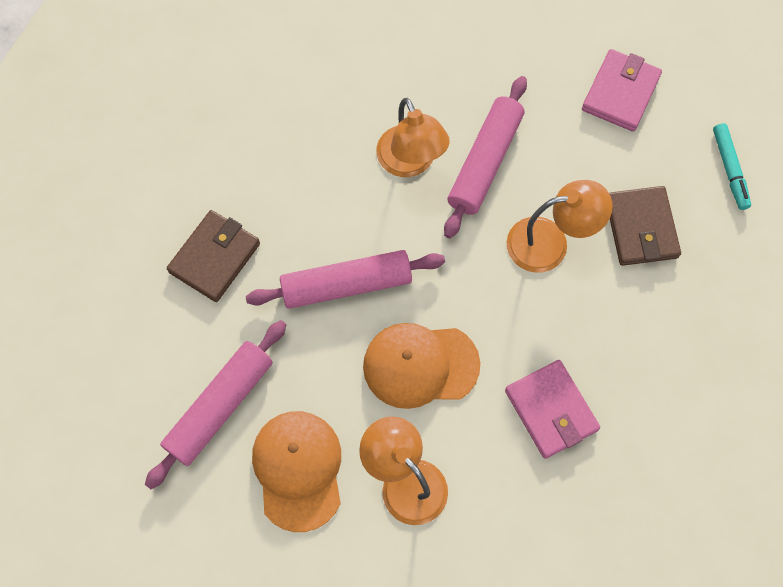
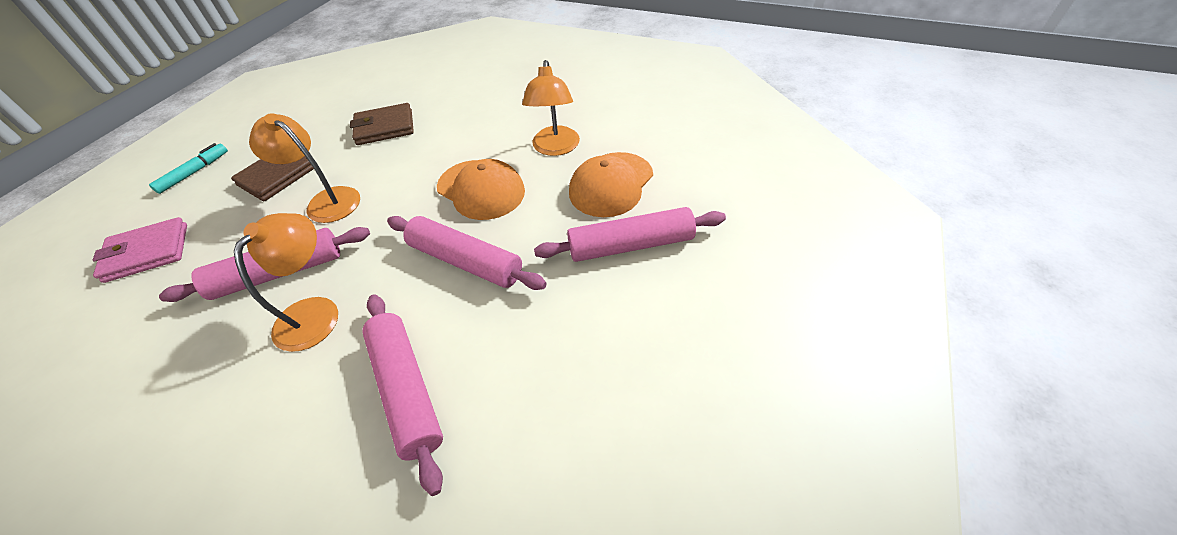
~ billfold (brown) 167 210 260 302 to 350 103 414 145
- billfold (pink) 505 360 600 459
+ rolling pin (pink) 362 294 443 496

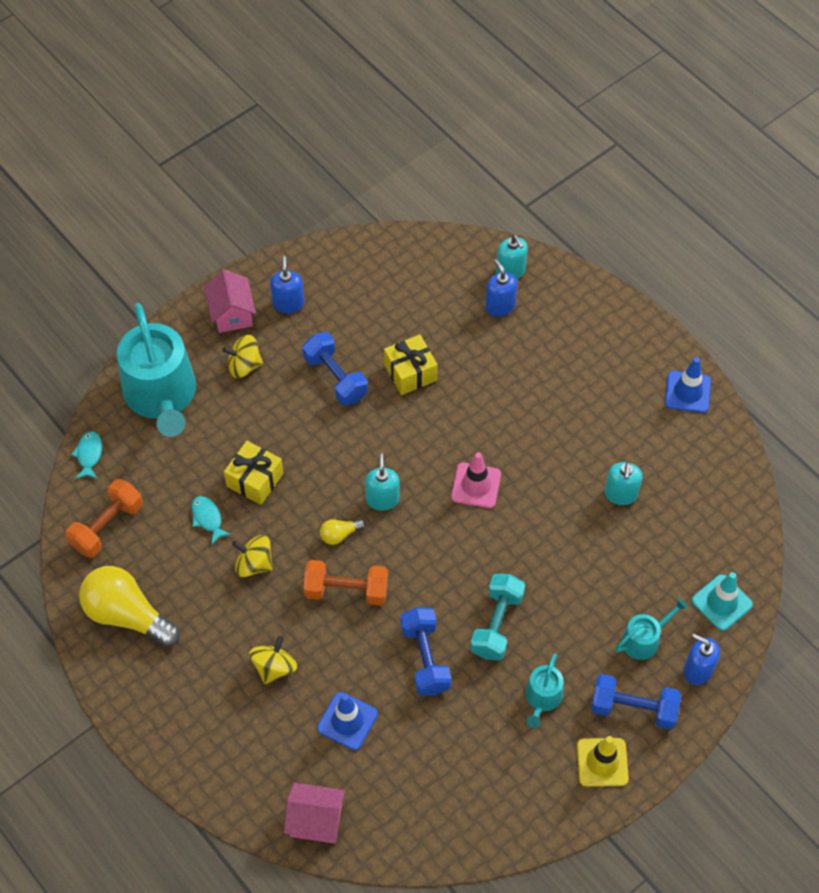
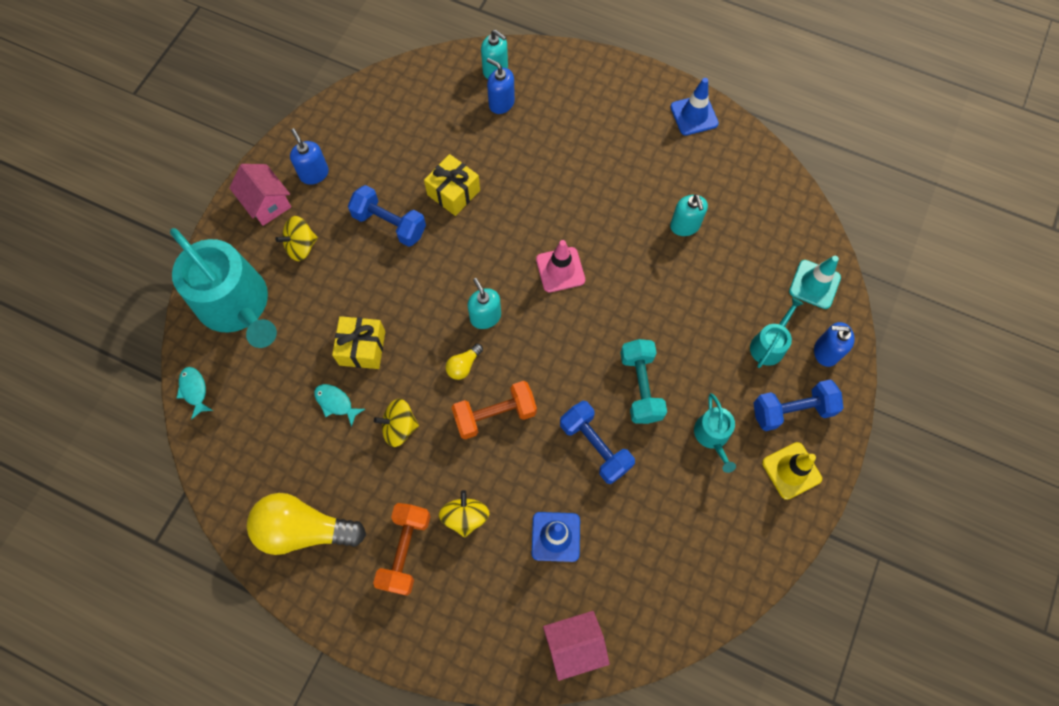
~ dumbbell (bright orange) 66 479 143 558 to 373 503 431 596

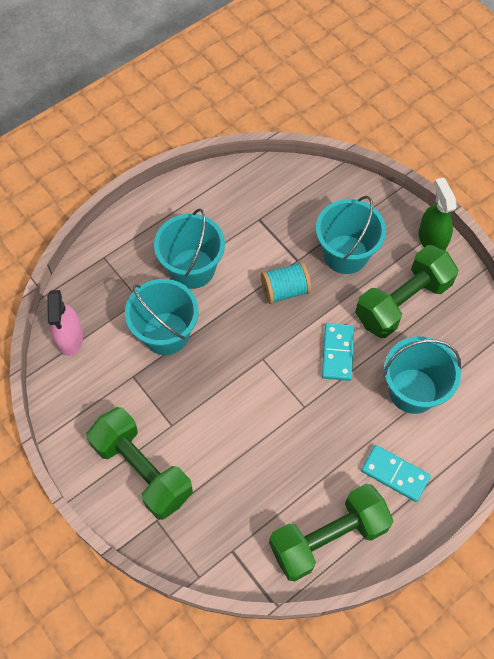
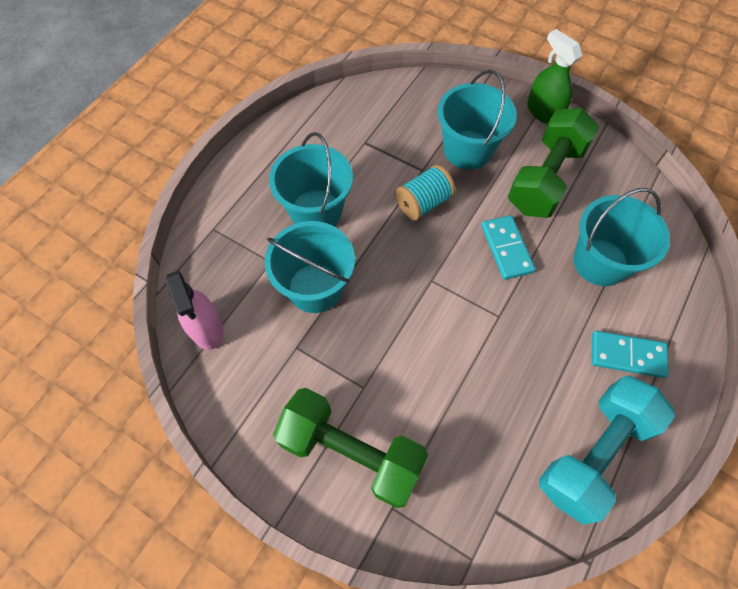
~ dumbbell (green) 269 484 393 581 to dumbbell (turquoise) 539 376 675 525

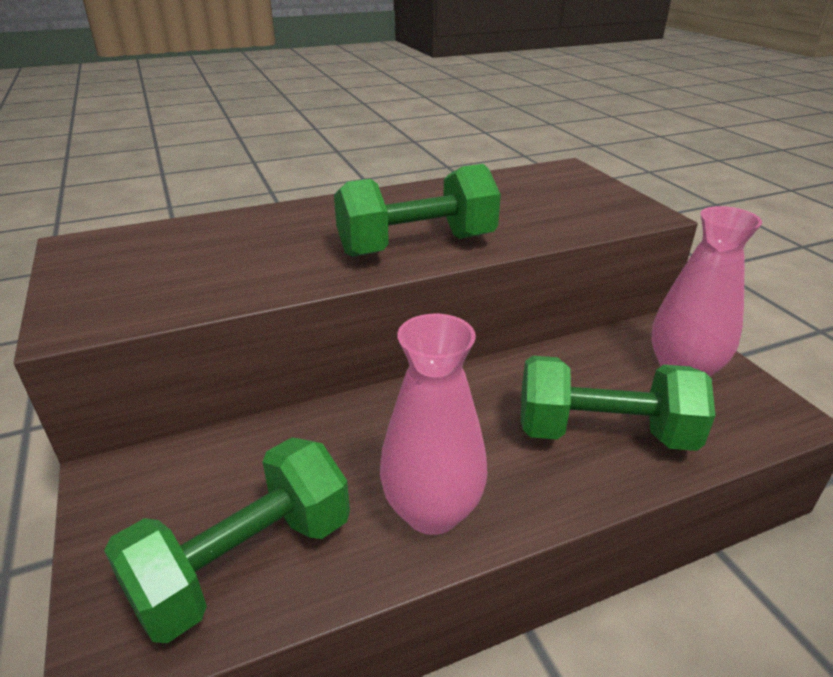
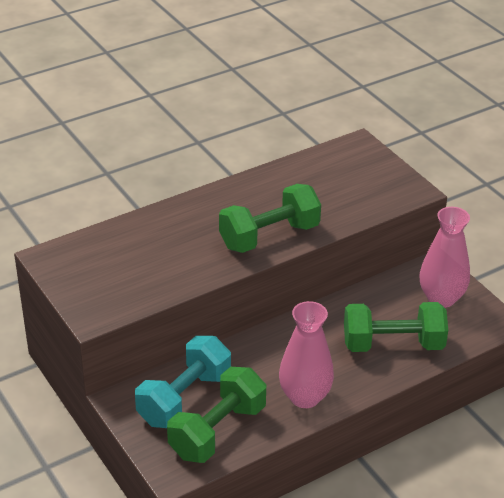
+ dumbbell (turquoise) 135 336 231 428

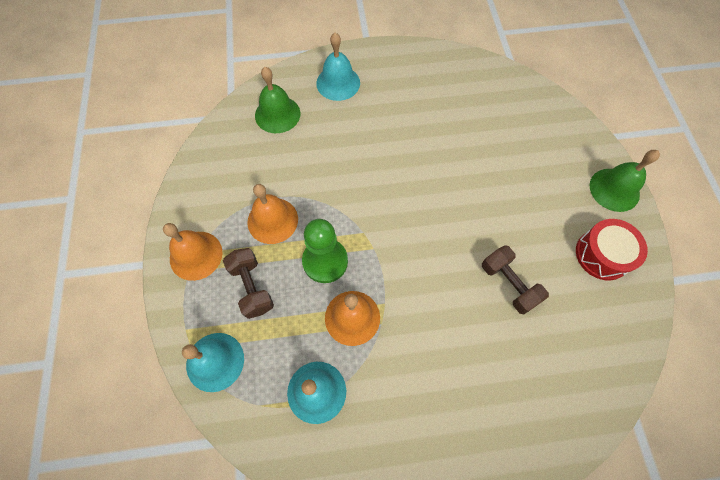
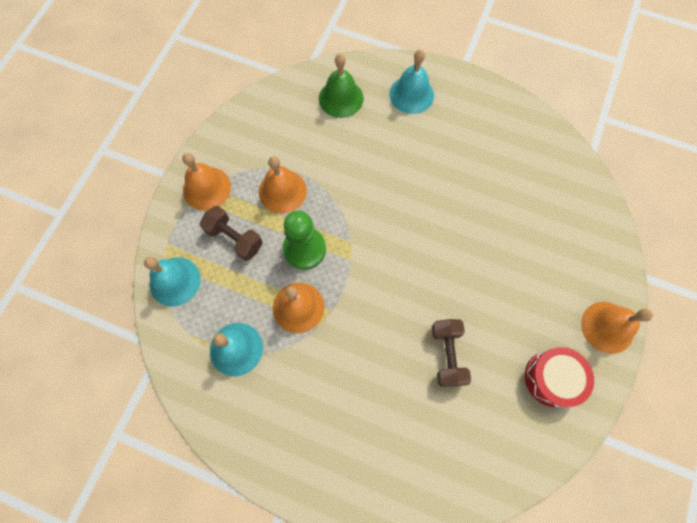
~ bell (green) 589 150 660 212 to bell (bright orange) 581 302 653 354
~ dumbbell (brown) 223 248 274 319 = 200 206 263 261 60 degrees counterclockwise

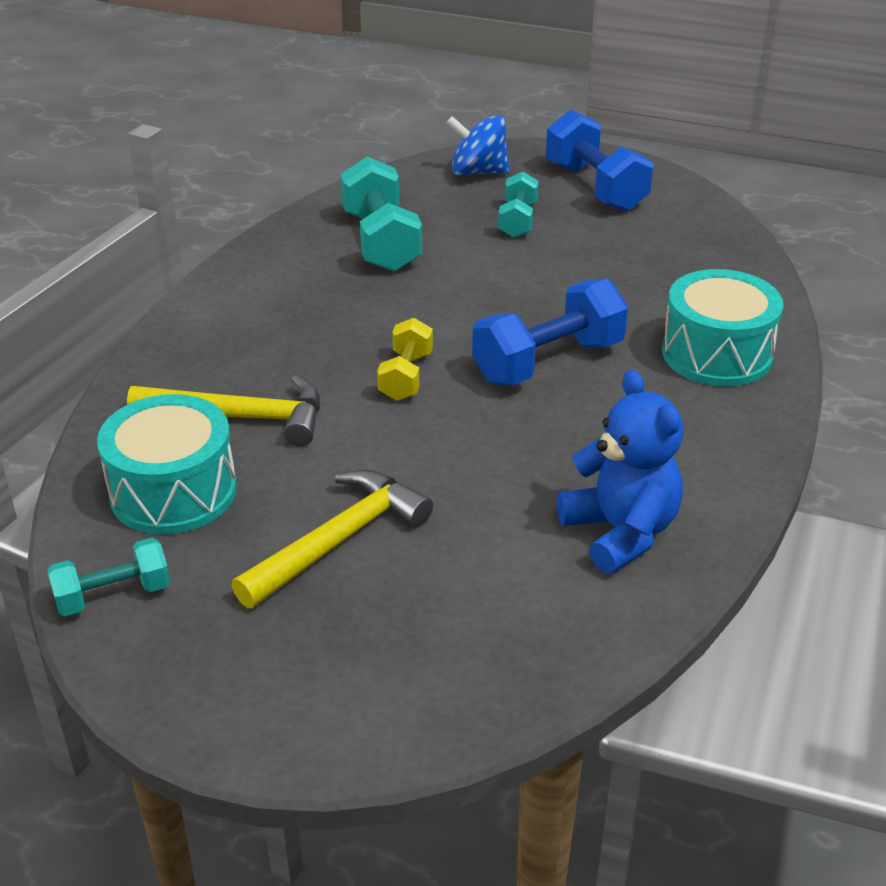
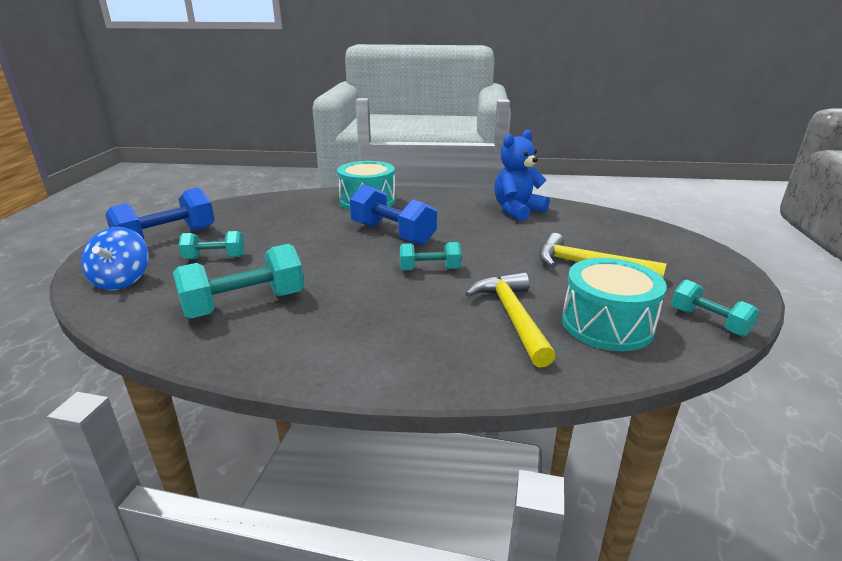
~ dumbbell (bright yellow) 377 318 433 401 to dumbbell (turquoise) 399 242 461 271

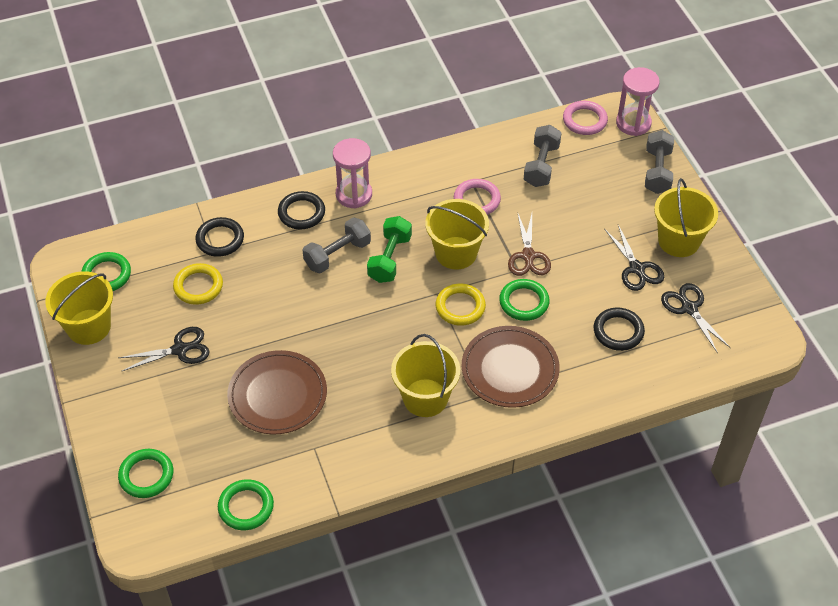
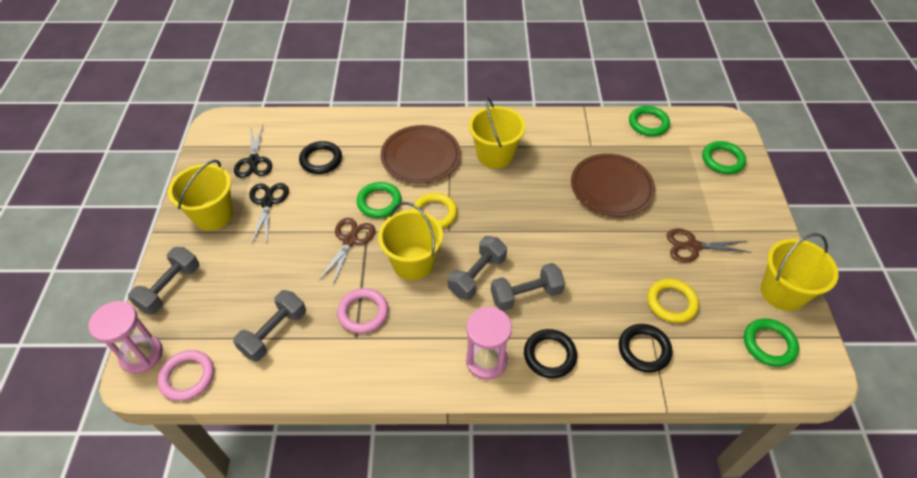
~ dumbbell (green) 367 216 412 283 to dumbbell (grey) 448 236 507 300
~ scissors (black) 119 327 209 371 to scissors (brown) 667 228 752 263

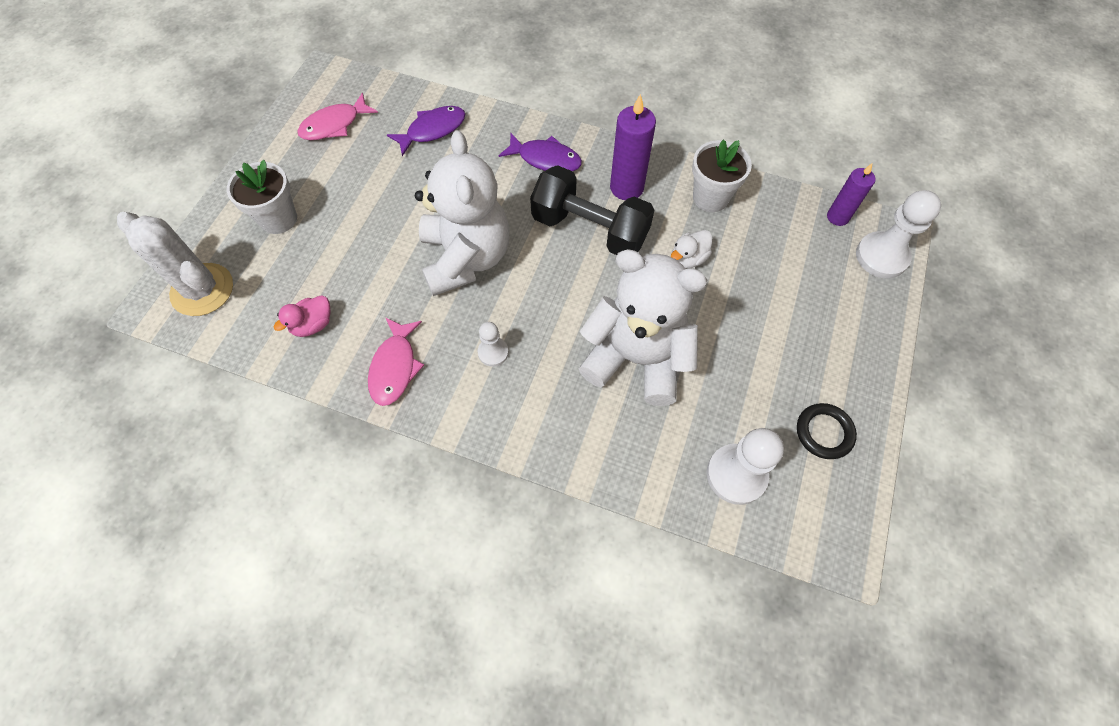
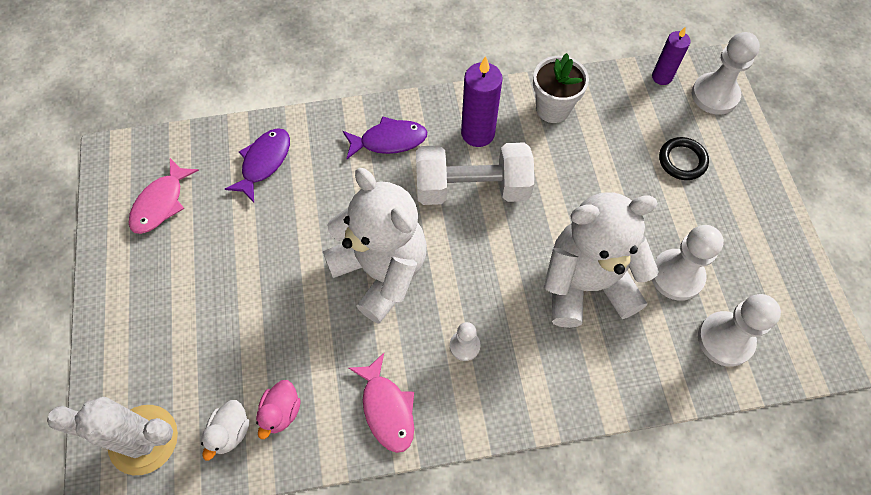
- plant pot (white) 227 160 297 234
~ dumbbell (black) 530 165 654 255 to dumbbell (white) 416 143 534 205
~ rubber duck (white) 671 230 712 269 to 201 400 249 460
~ ring (black) 797 403 857 459 to 659 137 709 180
+ chess pawn (white) 652 225 724 301

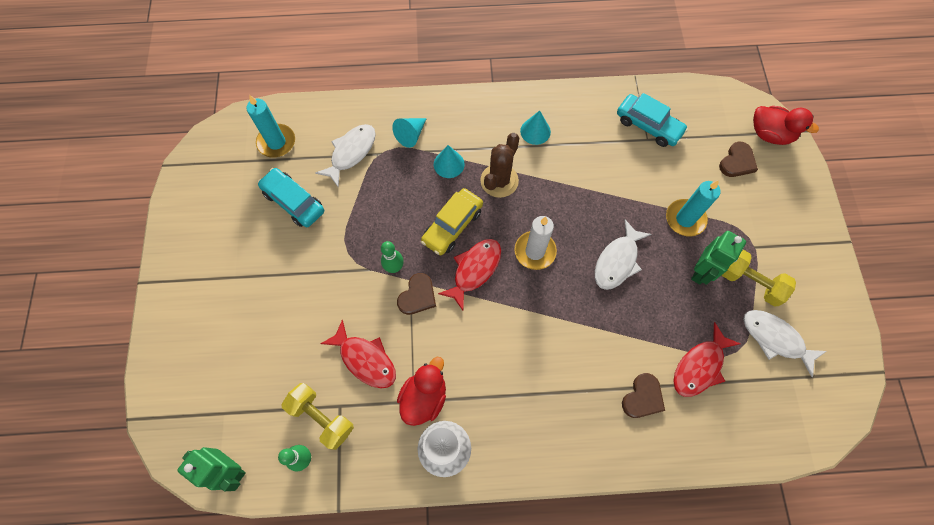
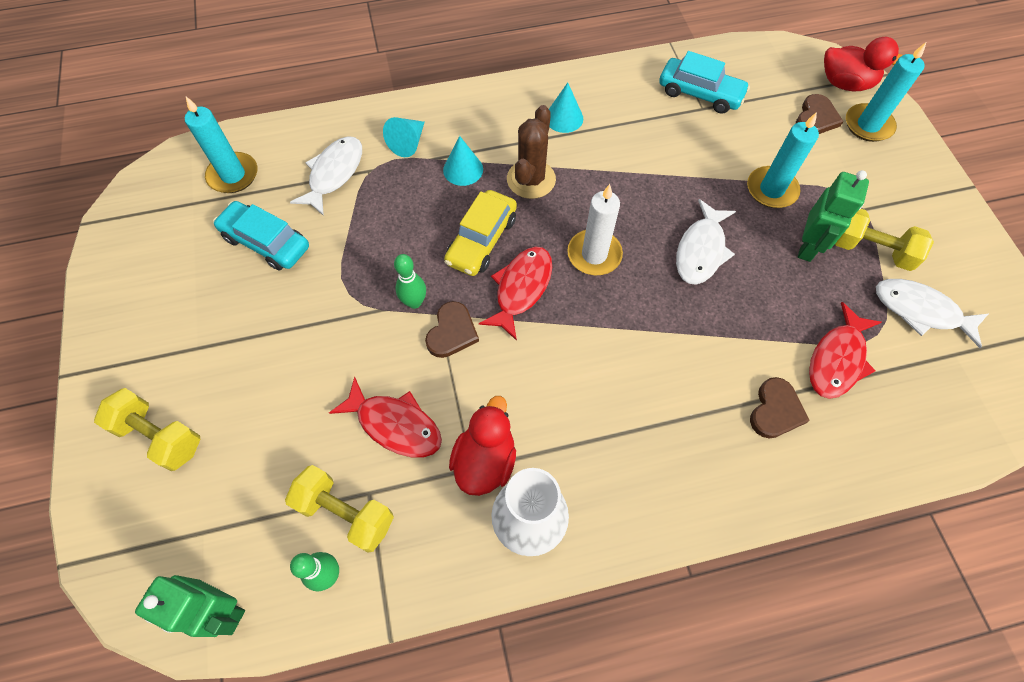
+ candle (turquoise) 846 42 926 142
+ dumbbell (bright yellow) 94 388 200 471

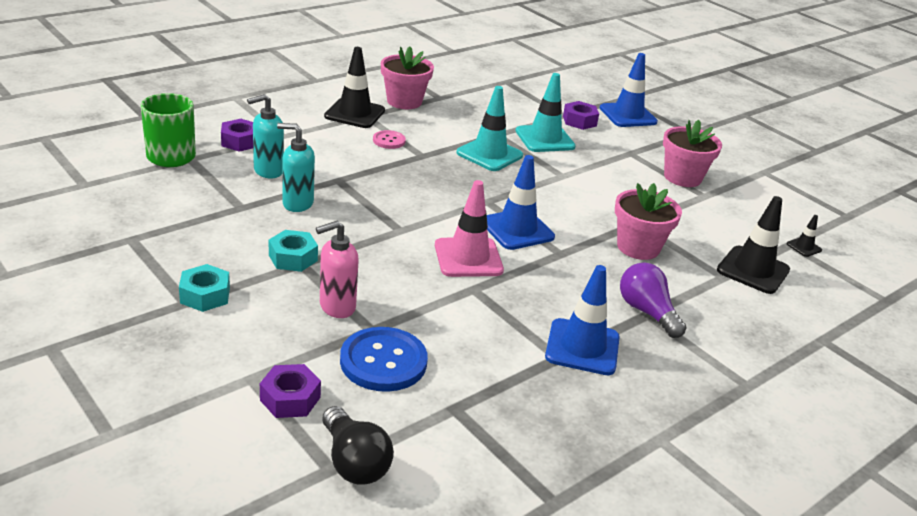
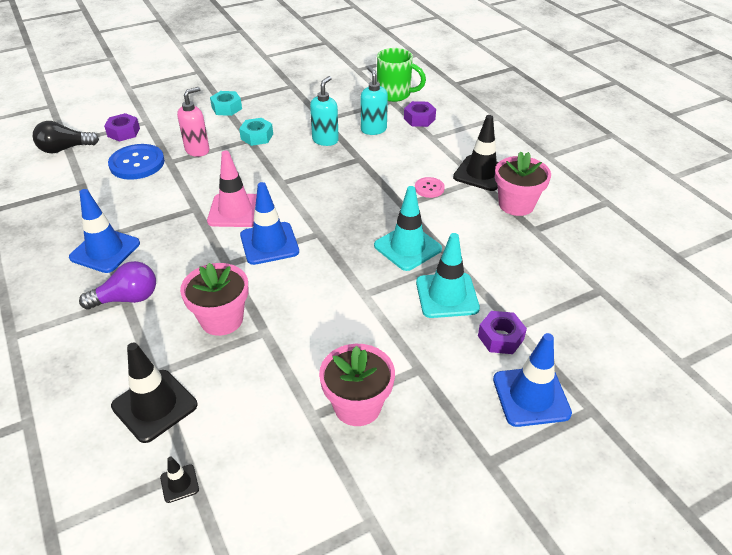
~ soap pump (pink) 316 221 359 318 = 177 87 209 157 60 degrees clockwise

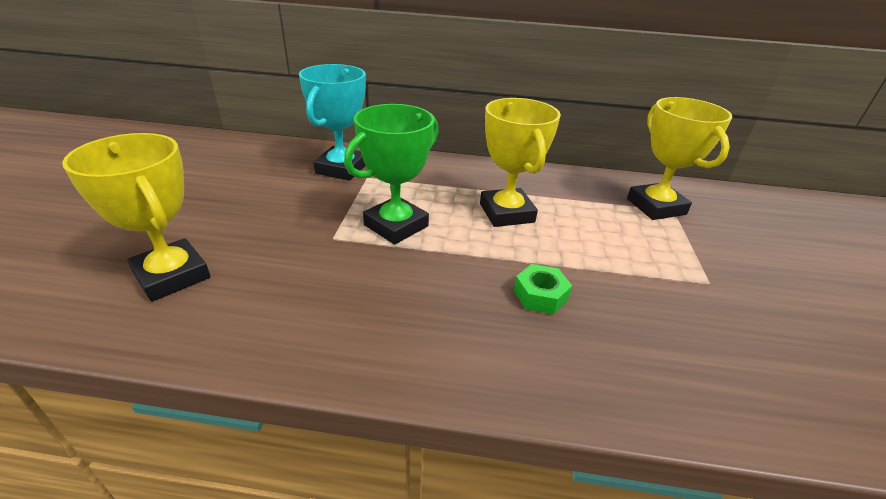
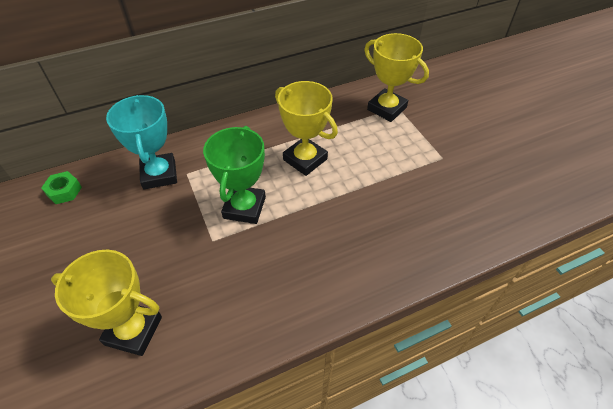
~ hexagon nut (green) 514 264 572 314 to 41 171 82 204

